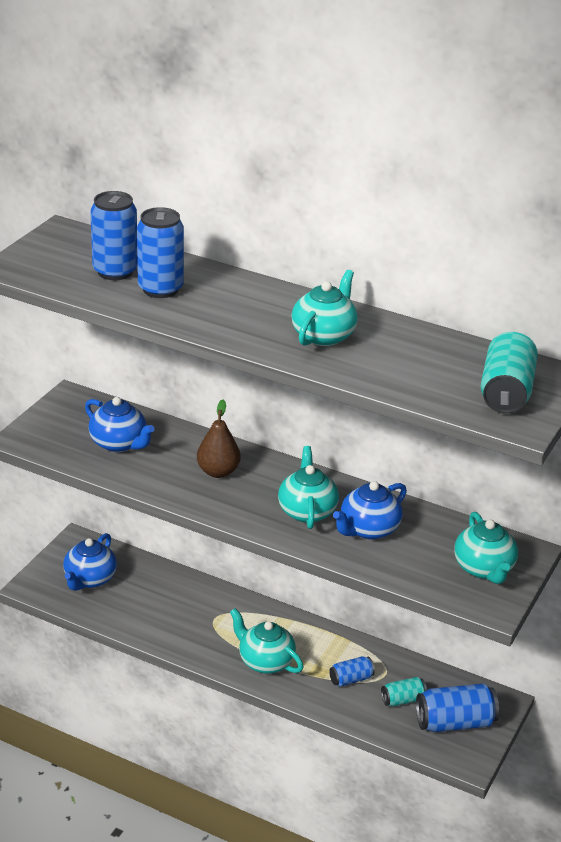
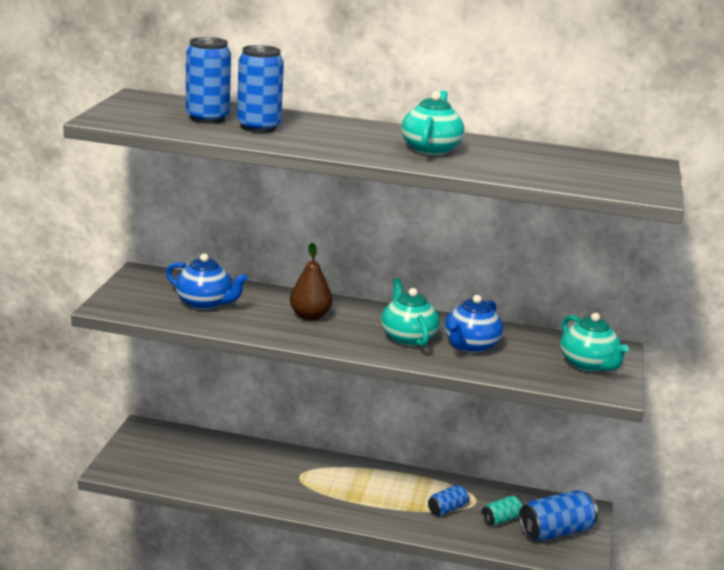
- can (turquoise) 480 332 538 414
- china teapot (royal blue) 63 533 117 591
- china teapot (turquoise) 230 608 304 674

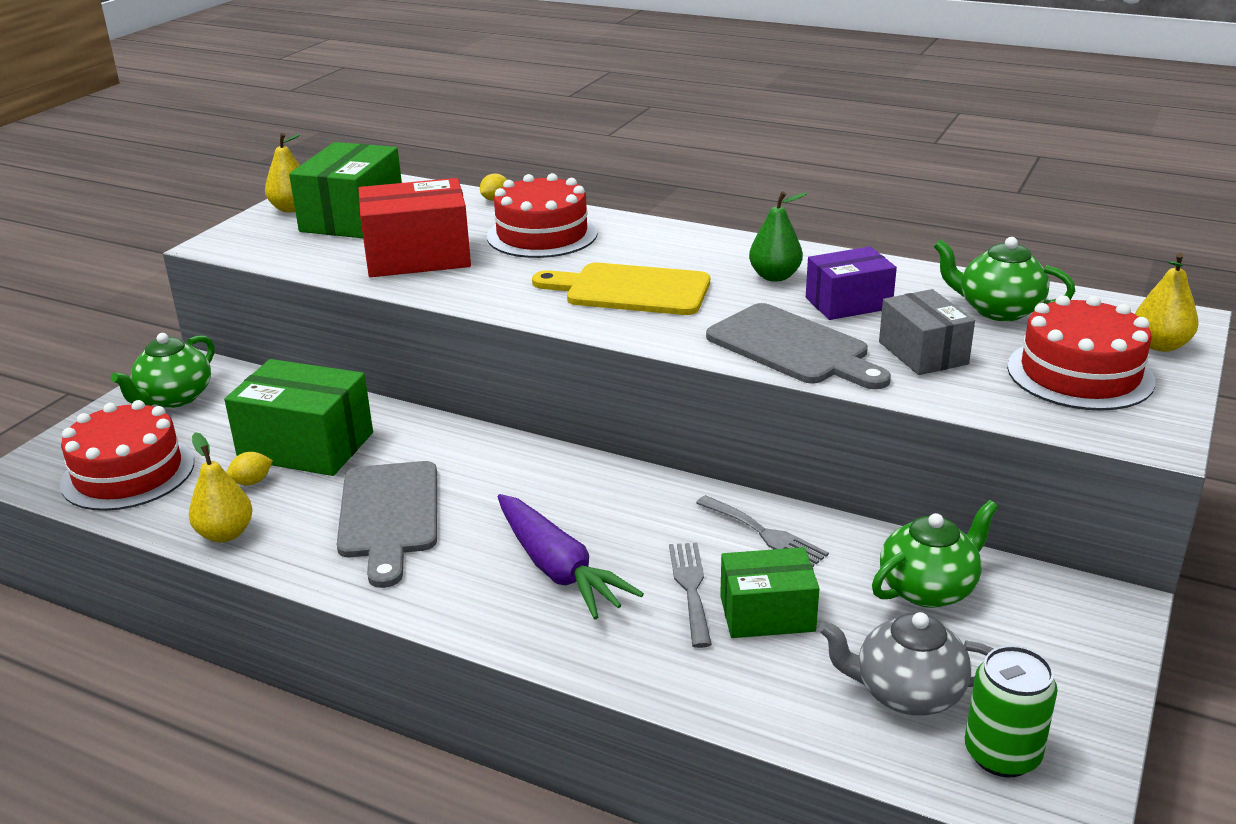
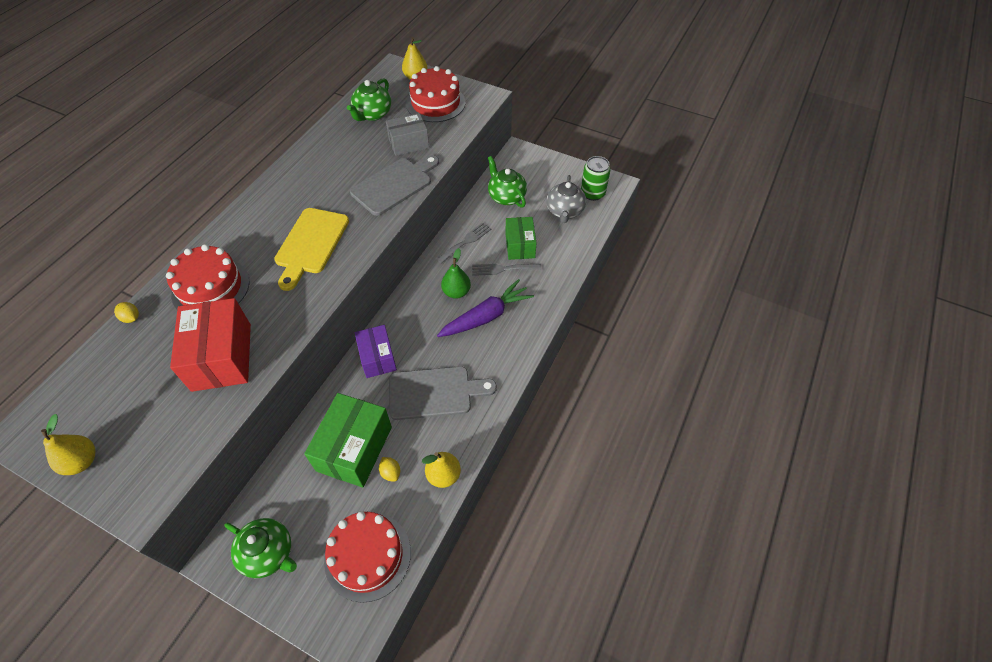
- parcel (green) 289 142 402 238
~ pear (green) 749 191 808 282 to 441 248 471 299
~ parcel (purple) 806 247 897 320 to 355 325 397 378

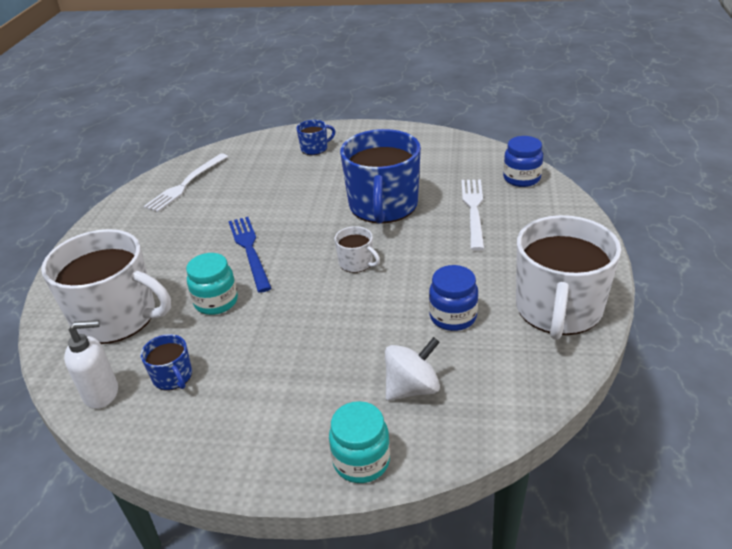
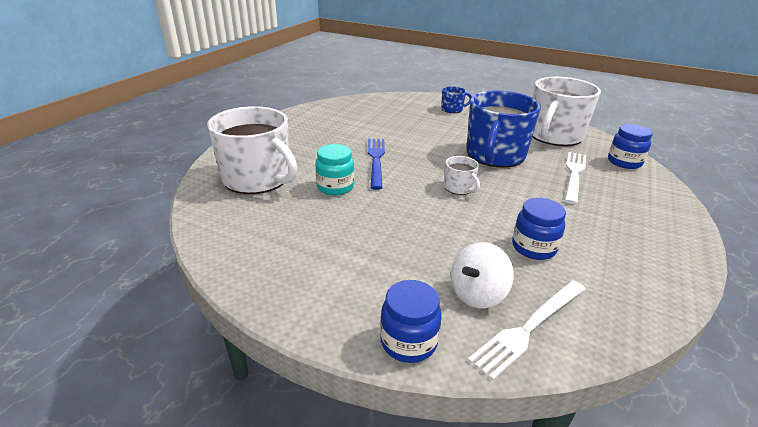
~ table fork (white) 143 153 228 212 to 468 280 585 380
~ mug (white) 516 215 621 340 to 532 77 601 146
- soap pump (white) 64 320 118 409
- mug (royal blue) 141 334 192 391
~ whirligig (white) 385 337 440 401 = 451 242 514 308 150 degrees clockwise
~ jam jar (turquoise) 329 401 390 483 to jam jar (royal blue) 380 280 442 363

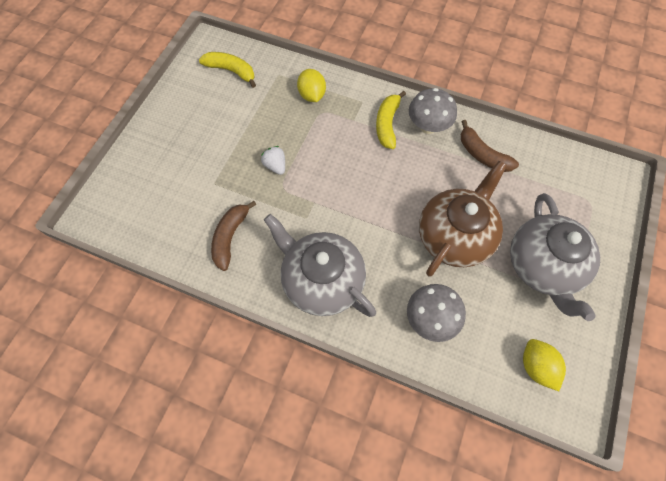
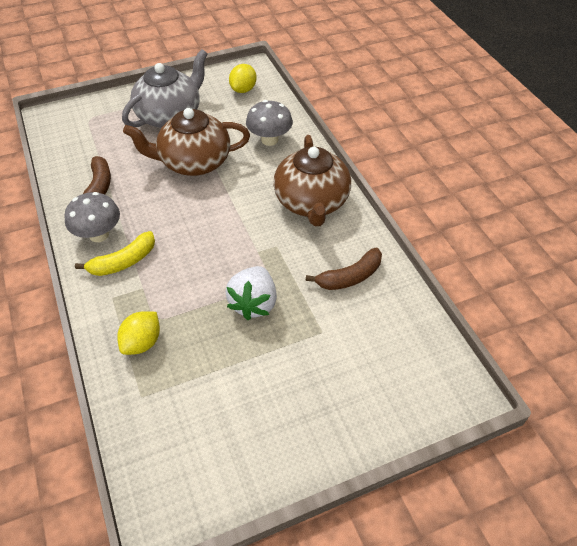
- banana fruit (bright yellow) 199 52 256 88
~ strawberry (white) 261 146 285 175 = 226 266 277 320 x1.73
~ china teapot (grey) 264 214 376 317 to china teapot (brown) 273 135 351 226

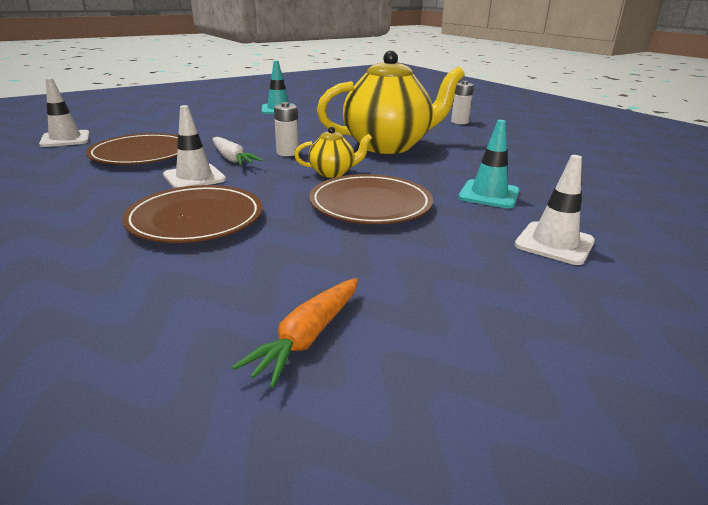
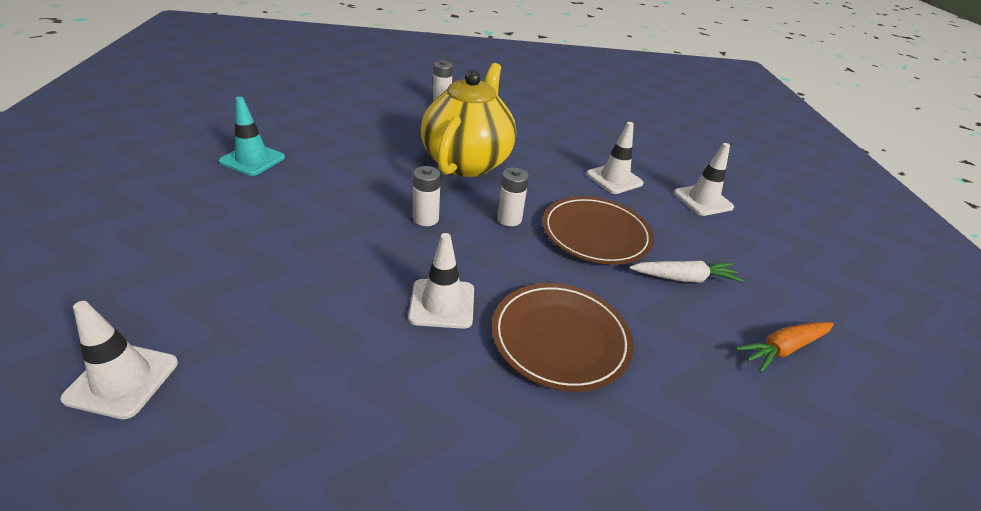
~ safety cone (turquoise) 458 120 519 208 to safety cone (white) 587 122 644 194
~ china teapot (bright yellow) 294 126 372 178 to battery (white) 497 168 529 226
- plate (brown) 86 133 178 165
~ root vegetable (white) 212 137 263 166 to 629 260 744 282
~ root vegetable (bright orange) 232 278 358 388 = 736 322 834 373 90 degrees clockwise

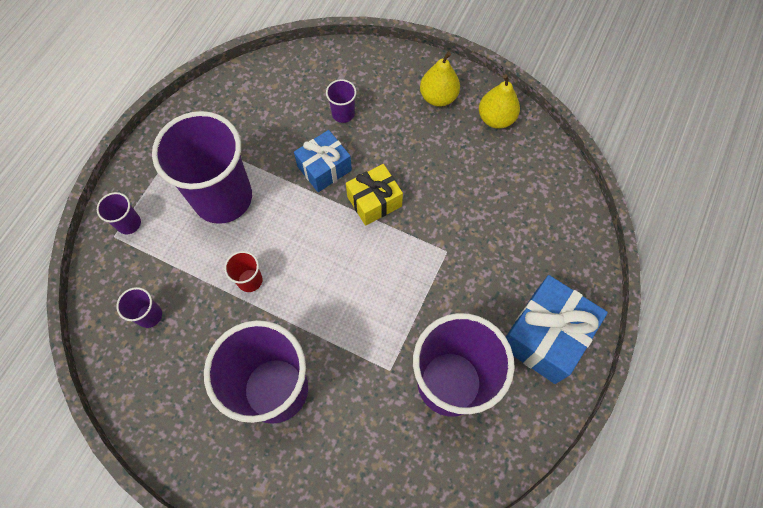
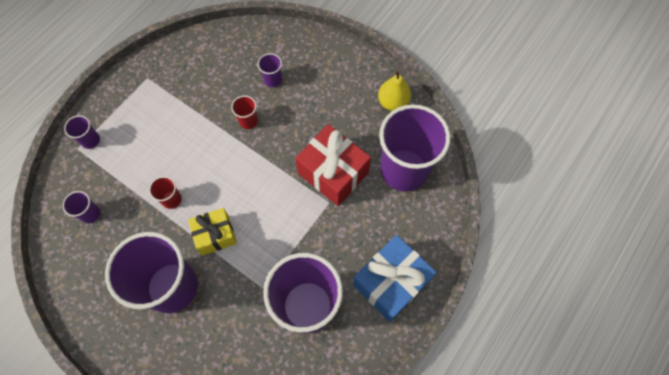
- pear (bright yellow) 420 51 460 107
~ beaker (purple) 152 111 252 224 to 379 104 450 191
~ gift (royal blue) 294 130 352 192 to beaker (red) 231 95 258 129
~ gift (bright yellow) 346 164 403 226 to 188 208 237 256
+ gift (red) 295 124 371 206

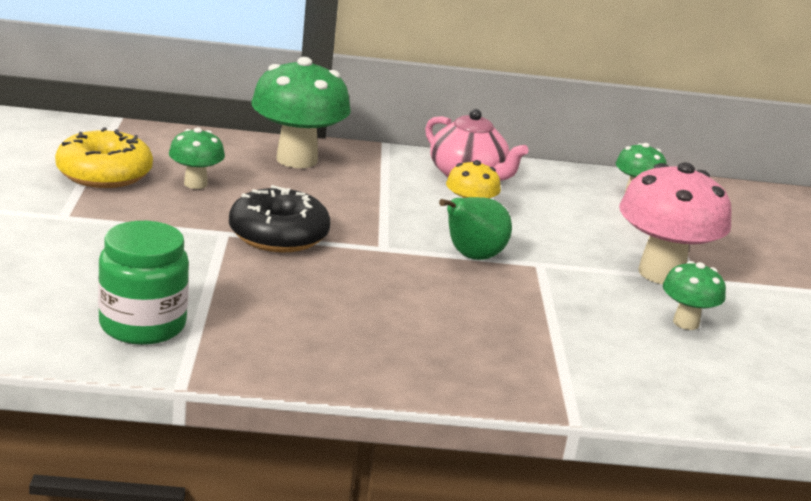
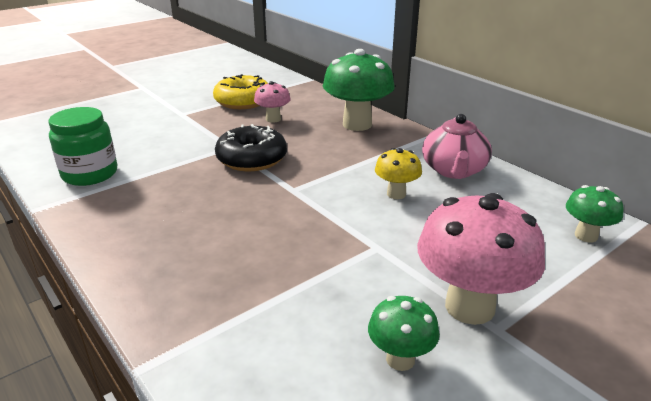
~ toadstool (green) 169 127 225 189 to toadstool (pink) 254 81 291 123
- pear (green) 439 197 512 260

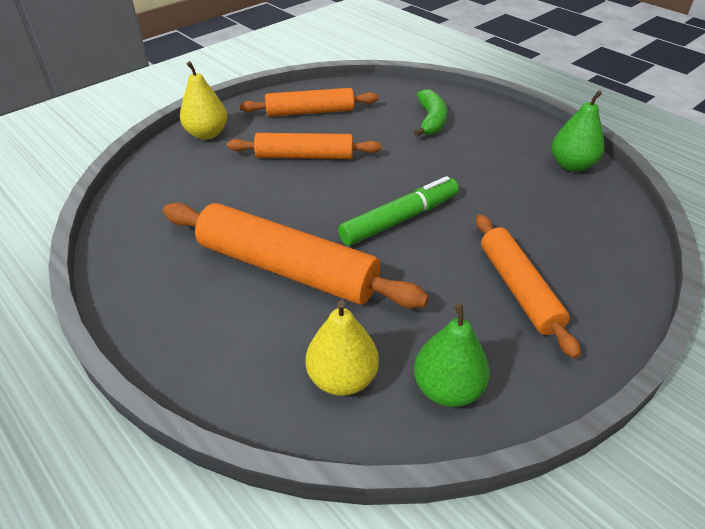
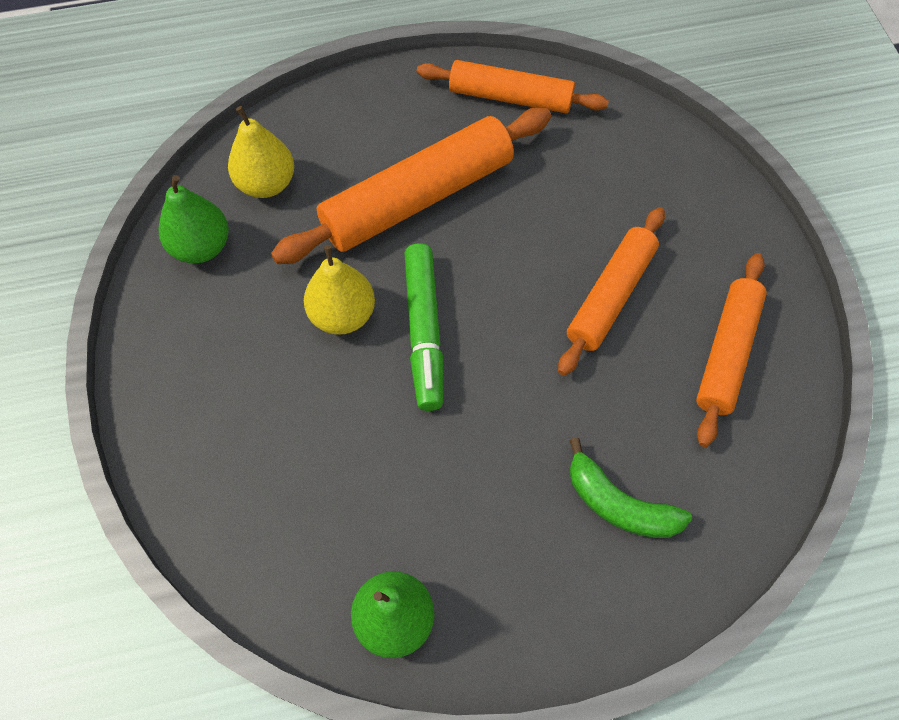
~ pear (bright yellow) 180 61 227 140 to 304 245 375 335
~ rolling pin (bright orange) 476 214 581 359 to 417 60 609 113

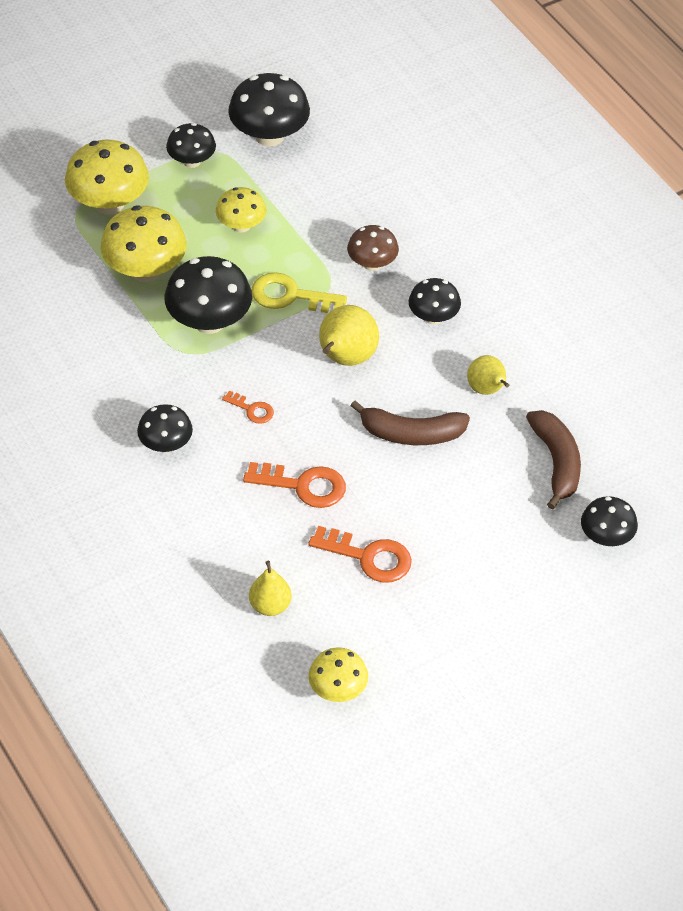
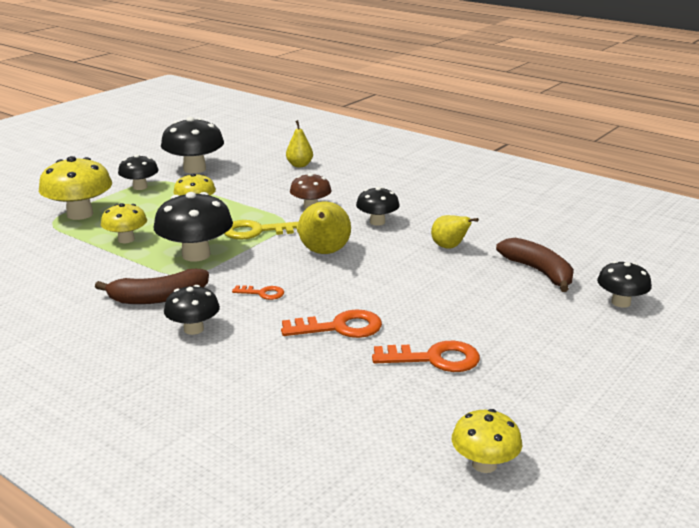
~ toadstool (bright yellow) 100 205 187 282 = 101 203 147 243 x0.60
~ banana fruit (brown) 351 400 470 445 to 95 269 209 304
~ pear (bright yellow) 249 561 292 616 to 286 120 313 167

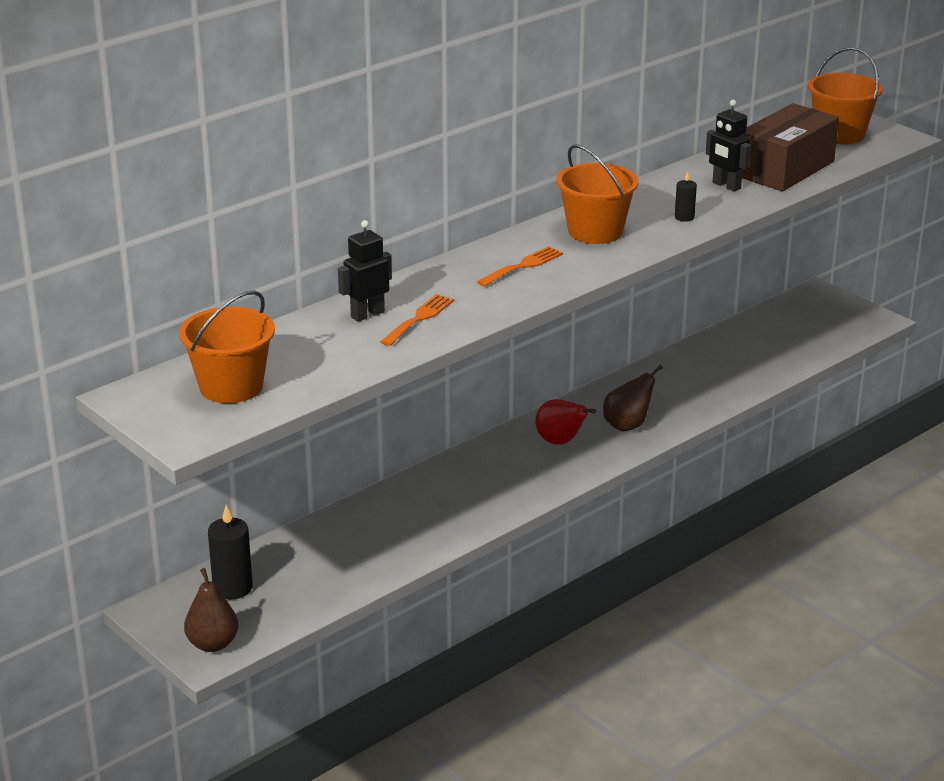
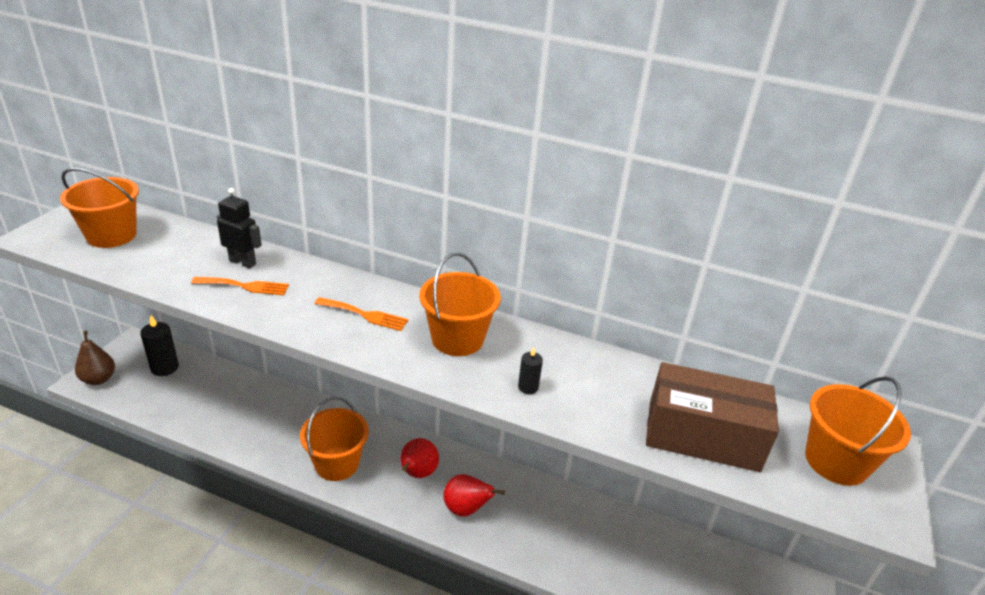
- robot (black) 706 100 751 192
~ pear (brown) 603 365 663 431 to pear (red) 443 474 505 517
+ bucket (bright orange) 300 397 369 481

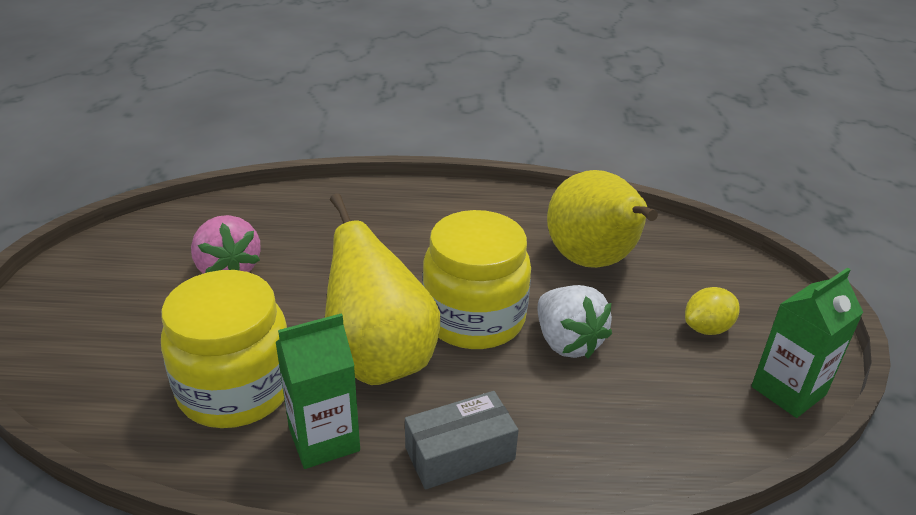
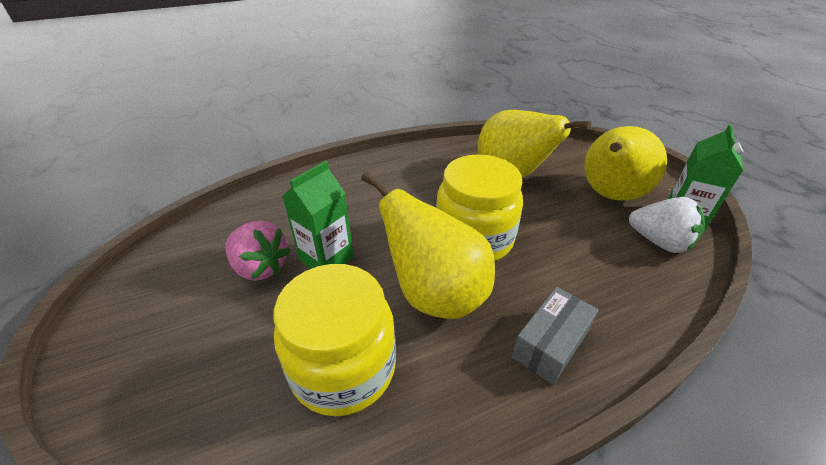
~ strawberry (white) 537 285 612 358 to 629 197 705 253
~ toy lemon (bright yellow) 685 287 740 335 to pear (bright yellow) 584 126 667 201
~ milk carton (green) 275 313 360 469 to 283 161 354 269

